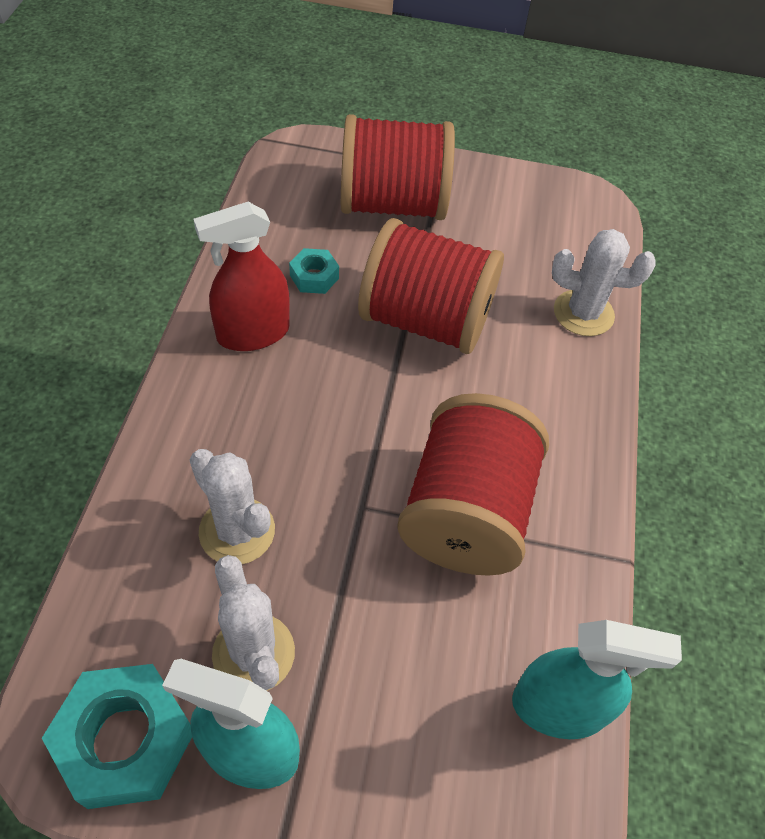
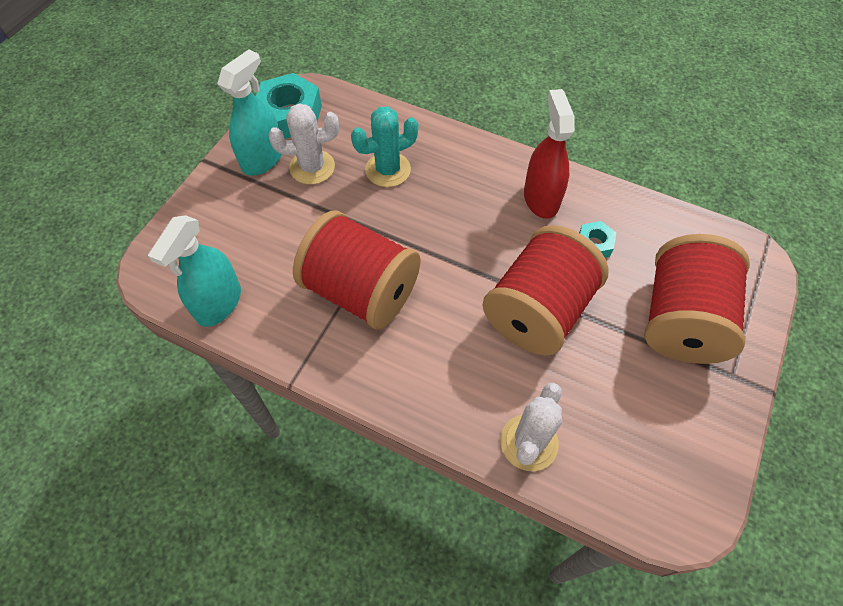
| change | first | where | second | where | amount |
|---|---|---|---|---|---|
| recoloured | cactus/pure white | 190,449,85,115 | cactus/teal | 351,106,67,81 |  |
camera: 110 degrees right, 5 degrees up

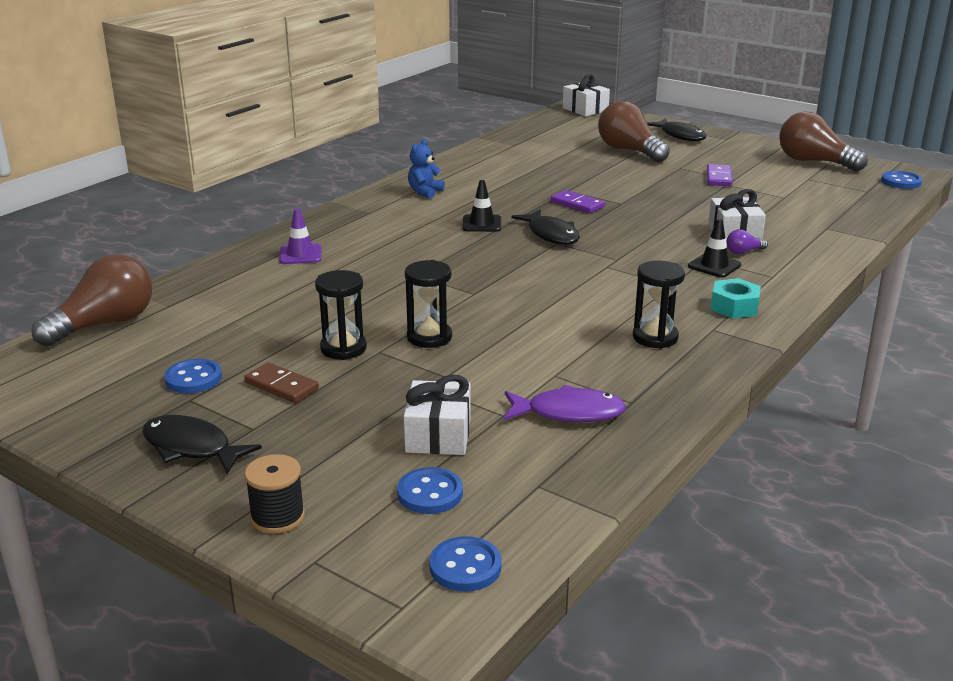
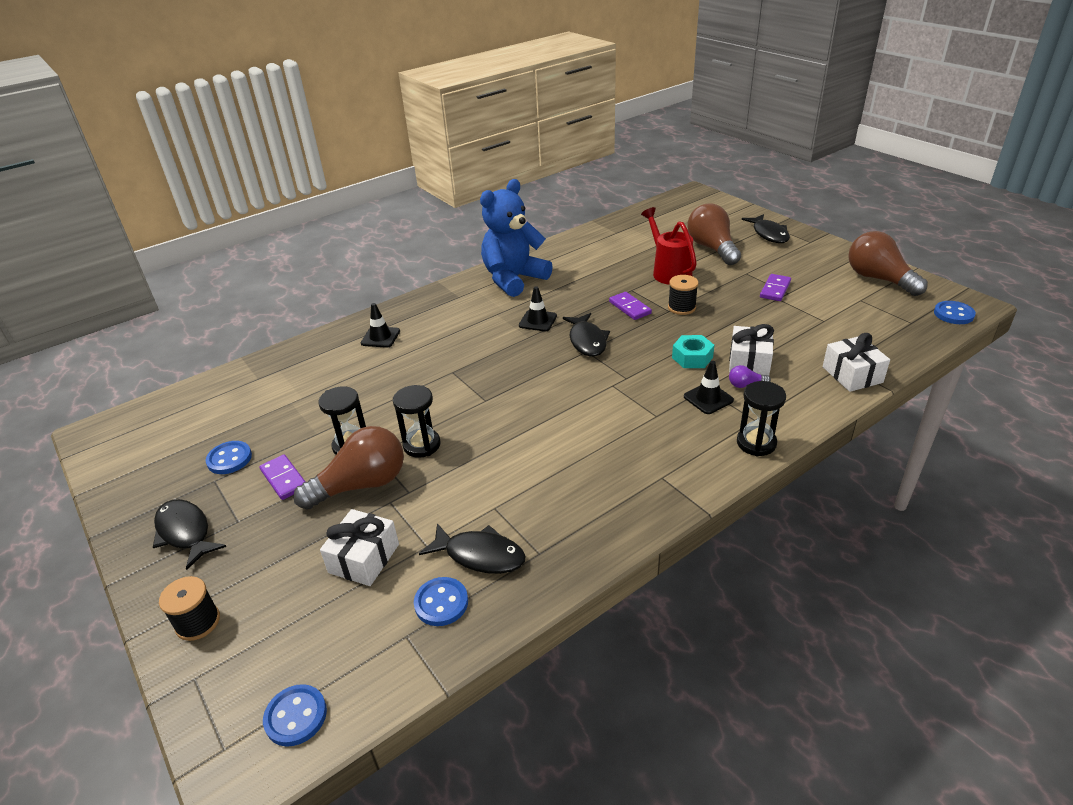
| change | first | where | second | where | amount |
|---|---|---|---|---|---|
| moved | lightbulb/brown | 31,254,121,93 |  | 293,426,111,84 |  |
| recoloured | domino/brown | 244,362,75,41 | domino/royal purple | 259,455,46,45 |  |
| recoloured | safety cone/royal purple | 279,208,42,56 | safety cone/ebony | 361,303,39,45 |  |
| moved | shirt button/blue | 397,467,66,47 |  | 414,577,54,49 |  |
| resized | teddy bear/blue | 408,139,37,60 |  | 480,179,73,118 | x2.25 |
| recoloured | toy fish/royal purple | 504,385,122,37 | toy fish/ebony | 419,523,107,51 |  |
| moved | gift/pure white | 563,74,47,42 |  | 822,333,68,59 |  |
| moved | sand timer/ebony | 633,261,52,88 |  | 737,381,49,75 |  |
| moved | hexagon nut/teal | 711,278,50,41 |  | 672,335,42,33 |  |
| added |  |  | sprinkling can/red | 641,207,56,78 |  |
| added |  |  | bobbin/ebony | 668,275,30,40 |  |
camera: 20 degrees right, 10 degrees up

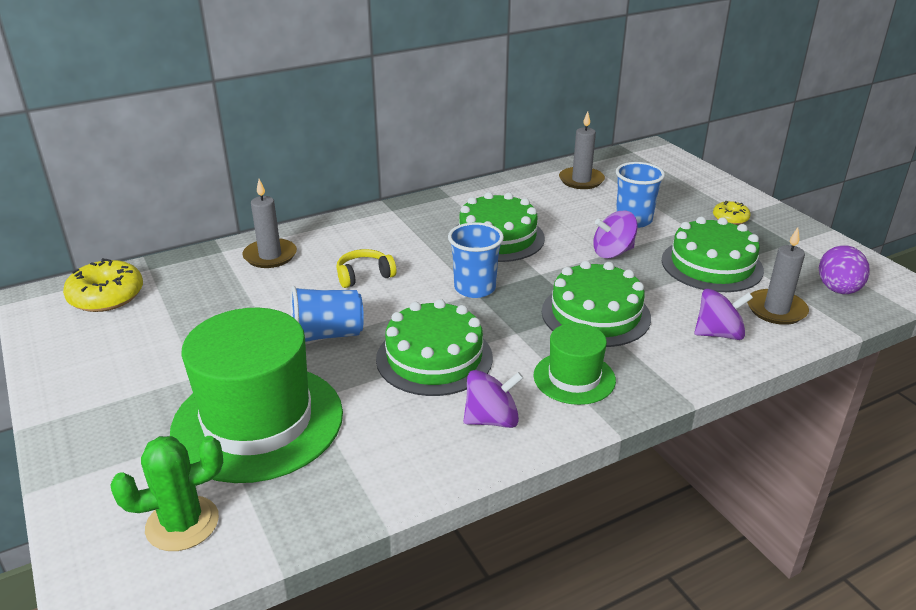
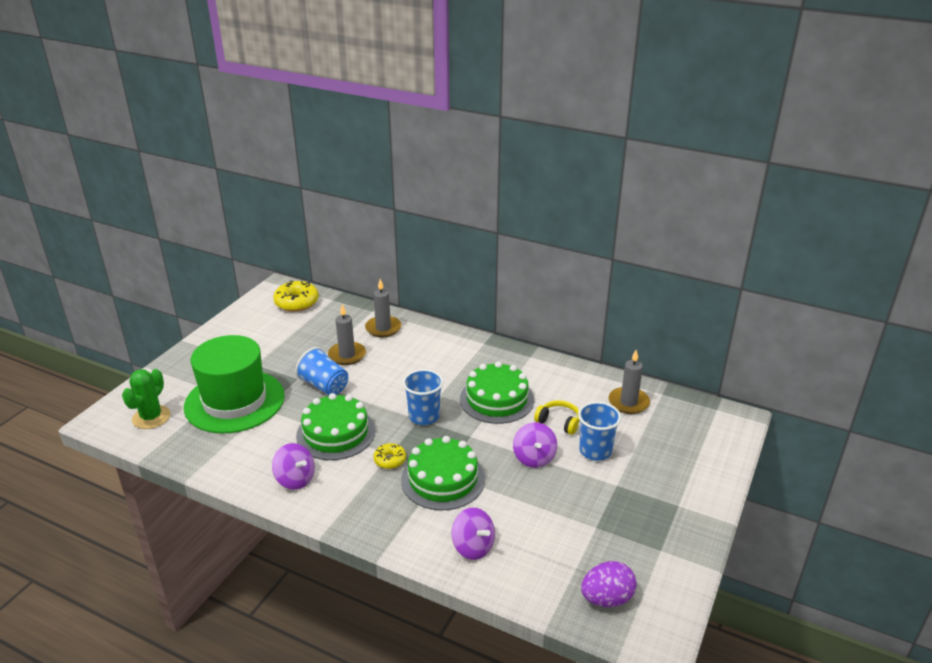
| change | first | where | second | where | amount |
|---|---|---|---|---|---|
| turned | cactus/green | 110,436,113,115 |  | 122,369,49,60 | 75 degrees clockwise |
| moved | headset/golden | 336,249,60,39 |  | 534,400,46,35 |  |
| removed | hat/green | 533,323,83,82 |  |  |  |
| turned | whirligig/royal purple | 593,211,45,47 |  | 513,422,44,46 | 135 degrees counterclockwise |
| removed | layer cake/green | 662,217,102,75 |  |  |  |
| moved | doughnut/golden | 713,201,38,24 |  | 373,443,33,26 |  |
| moved | candle/grey | 747,228,62,97 |  | 328,304,38,61 |  |
camera: 55 degrees right, 0 degrees up

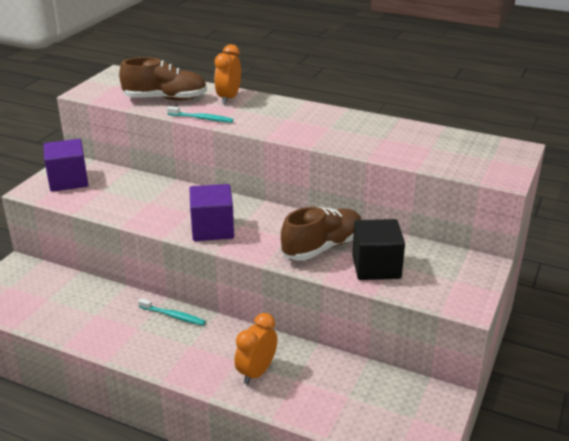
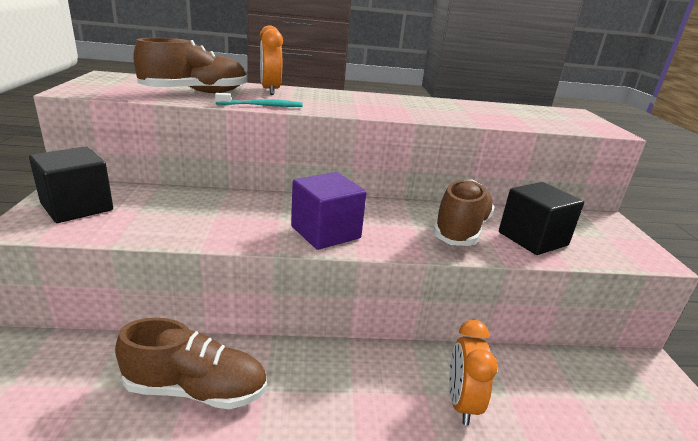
| change | first | where | second | where | amount |
|---|---|---|---|---|---|
| recoloured | solid cube/royal purple | 43,139,45,53 | solid cube/ebony | 29,147,84,76 |  |
| removed | tooth brush/teal | 138,298,67,27 |  |  |  |
| added |  |  | sneaker/brown | 115,318,152,91 |  |
camera: 30 degrees left, 5 degrees down

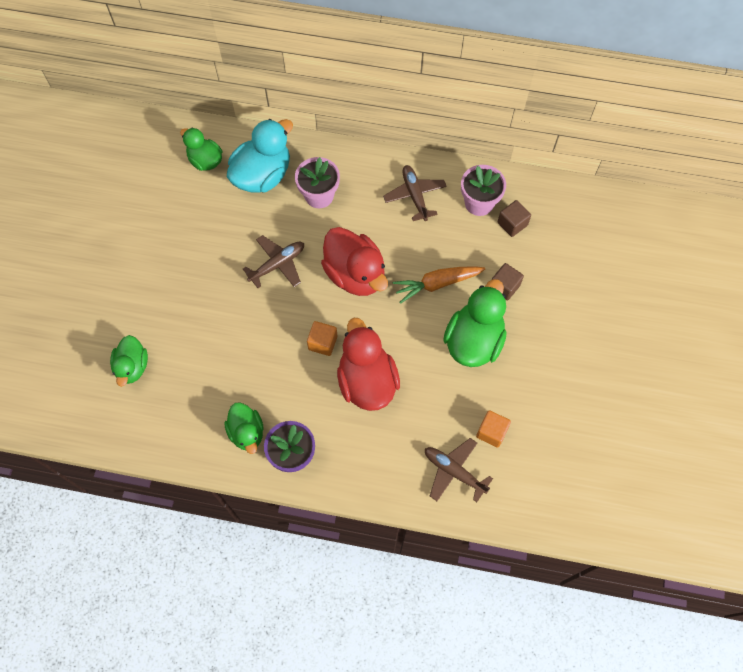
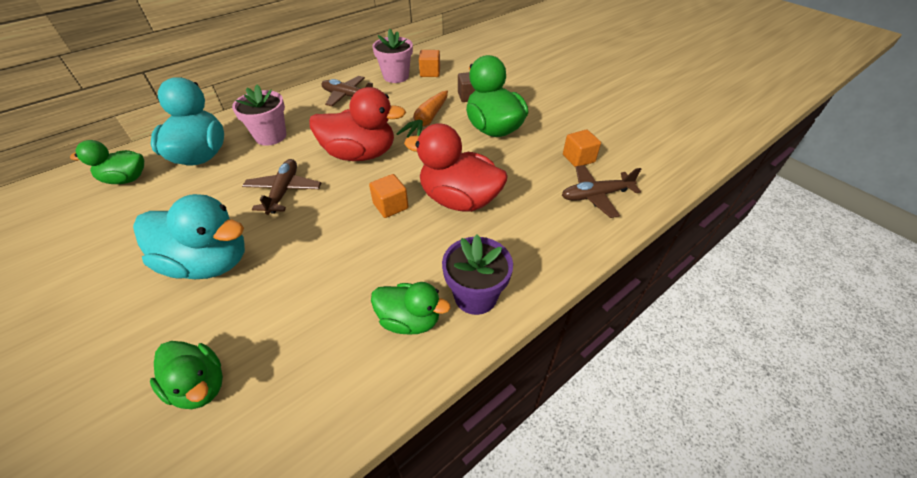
| change | first | where | second | where | amount |
|---|---|---|---|---|---|
| recoloured | solid cube/brown | 498,200,33,37 | solid cube/orange | 419,50,21,27 |  |
| added |  |  | rubber duck/teal | 133,194,112,85 |  |
camera: 50 degrees left, 20 degrees down

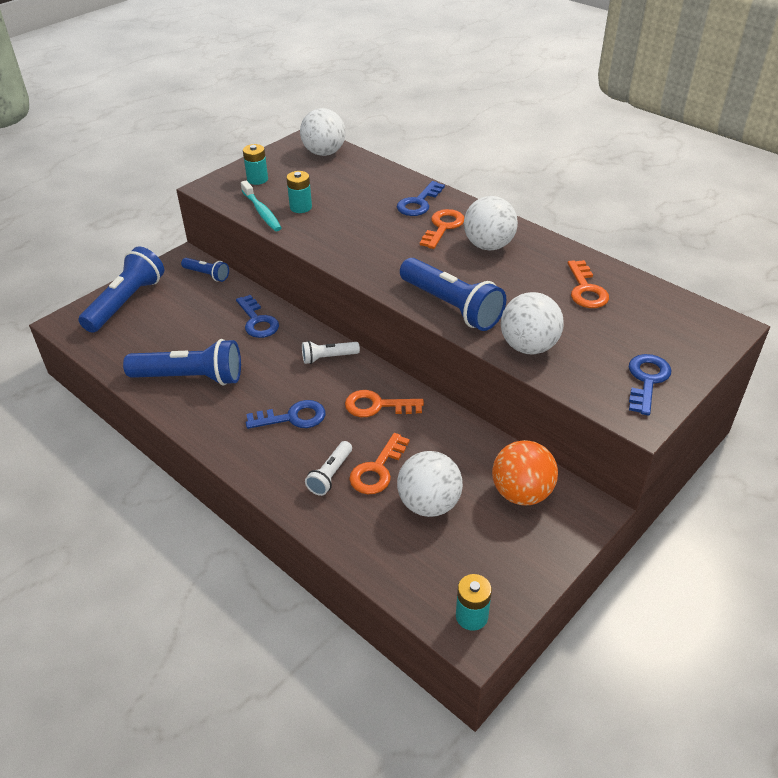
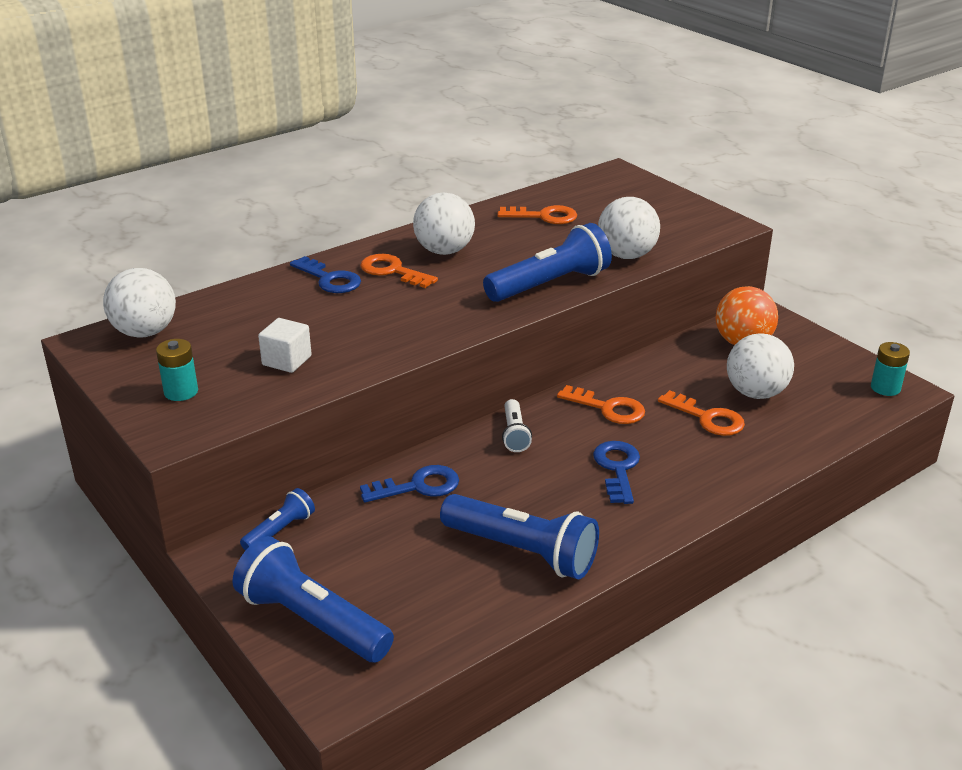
| change | first | where | second | where | amount |
|---|---|---|---|---|---|
| turned | pocket torch/blue | 123,339,118,46 |  | 440,494,159,86 | 105 degrees clockwise |
| removed | tooth brush/teal | 241,180,41,51 |  |  |  |
| replaced | AA battery/teal | 286,171,26,42 | solid cube/pure white | 258,318,54,55 |  |
| removed | pocket torch/pure white | 305,441,47,55 |  |  |  |
| turned | latchkey/orange | 345,390,79,27 |  | 557,385,88,39 | 75 degrees counterclockwise |
| removed | latchkey/blue | 629,354,42,61 |  |  |  |
camera: 80 degrees left, 10 degrees down

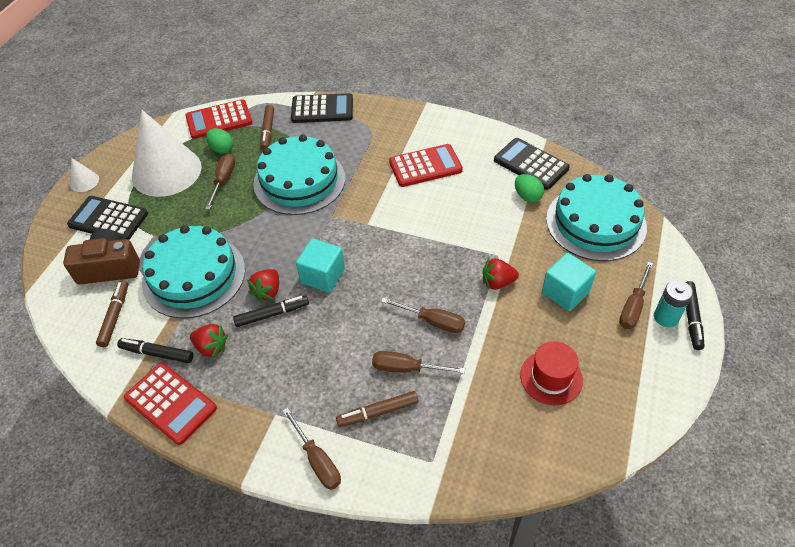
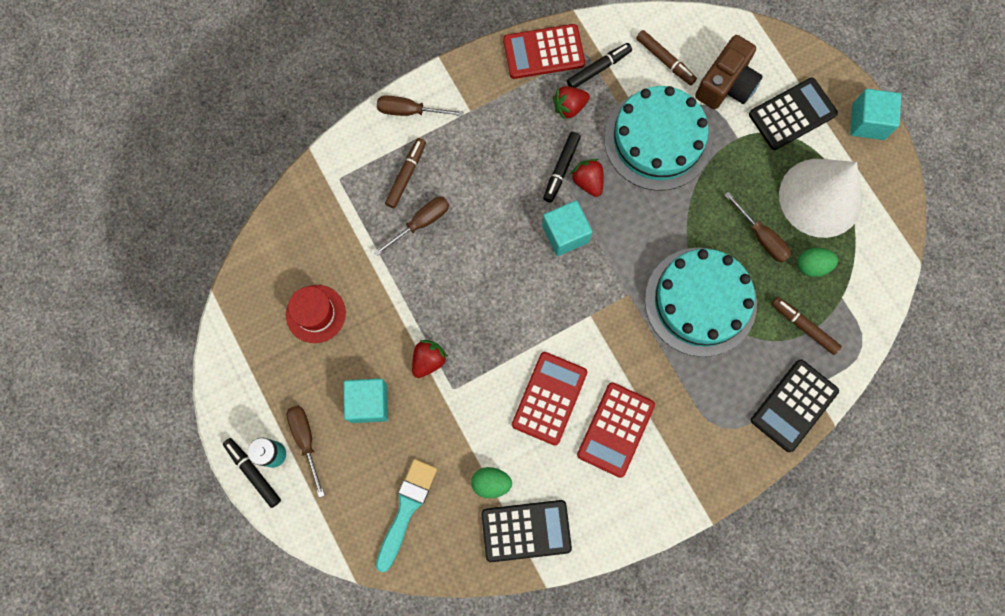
| change | first | where | second | where | amount |
|---|---|---|---|---|---|
| replaced | solid cone/pure white | 70,158,29,34 | solid cube/teal | 850,89,51,51 |  |
| moved | calculator/red | 185,99,68,40 |  | 512,352,75,93 |  |
| removed | hand screwdriver/brown | 381,298,84,35 |  |  |  |
| replaced | layer cake/teal | 546,174,101,87 | brush/teal | 376,459,61,113 |  |
camera: 130 degrees right, 25 degrees up

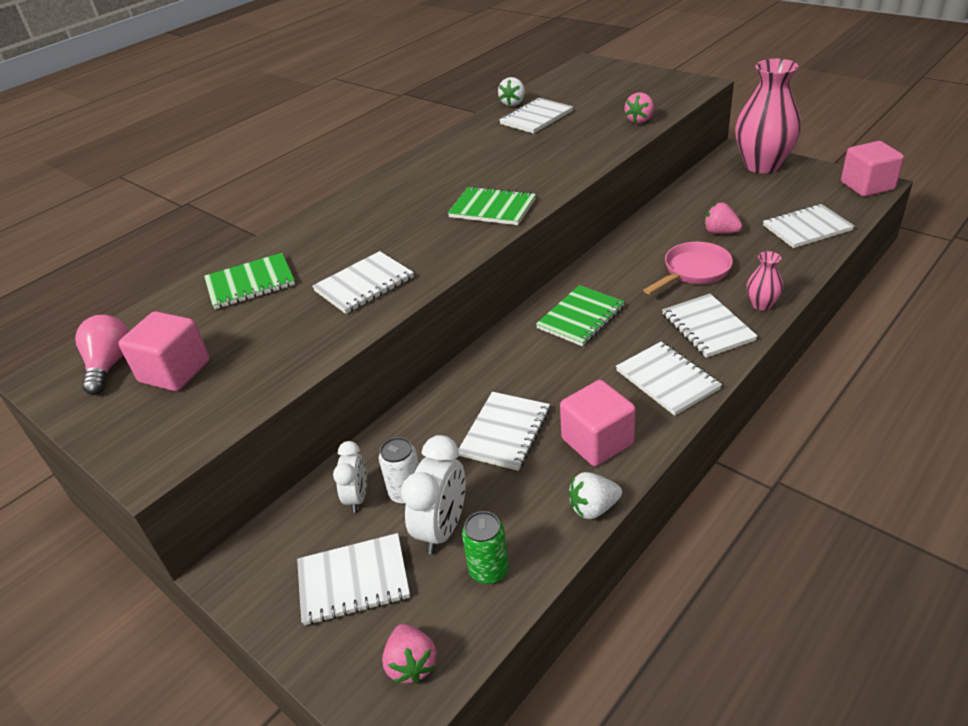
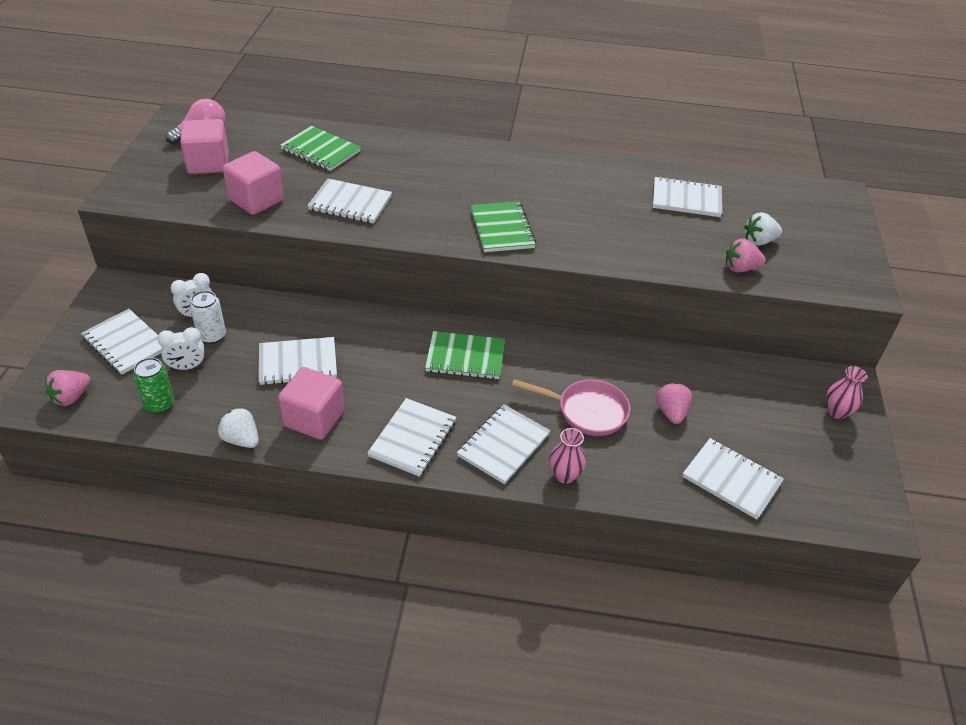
| change | first | where | second | where | amount |
|---|---|---|---|---|---|
| resized | alarm clock/pure white | 401,435,65,119 |  | 157,327,47,43 | x0.64 |
| moved | strawberry/pure white | 498,77,27,29 |  | 744,212,38,34 |  |
| resized | flower vase/rosy | 735,59,66,114 |  | 826,366,41,53 | x0.45 |
| moved | solid cube/rosy | 841,141,63,56 |  | 223,151,61,64 |  |
camera: 50 degrees right, 5 degrees up

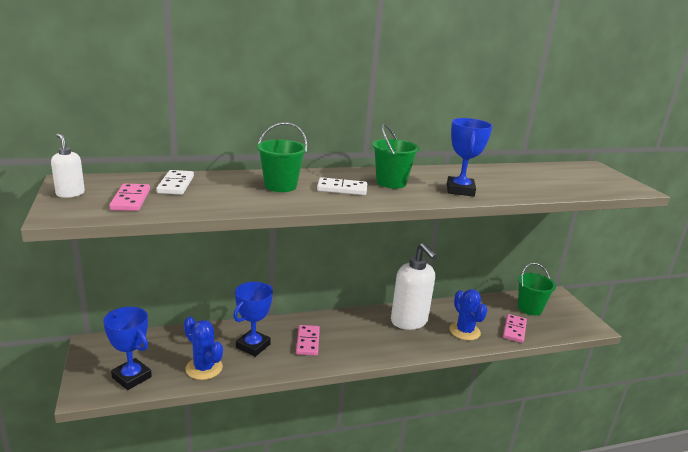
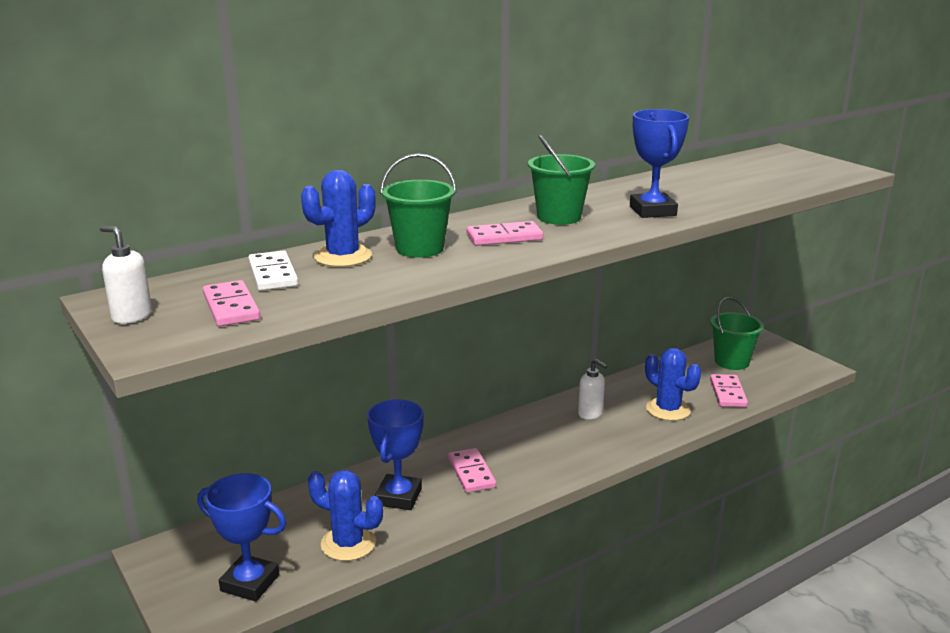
| change | first | where | second | where | amount |
|---|---|---|---|---|---|
| recoloured | domino/pure white | 317,177,50,18 | domino/rosy | 467,221,76,25 |  |
| resized | soap dispenser/pure white | 391,243,46,87 |  | 578,359,30,61 | x0.49 |
| added |  |  | cactus/blue | 301,170,75,97 |  |
camera: 15 degrees left, 0 degrees up

